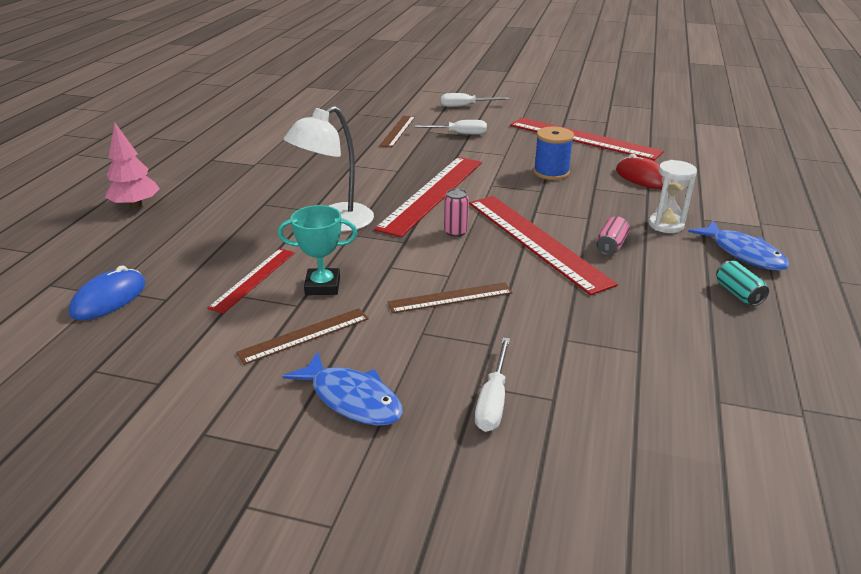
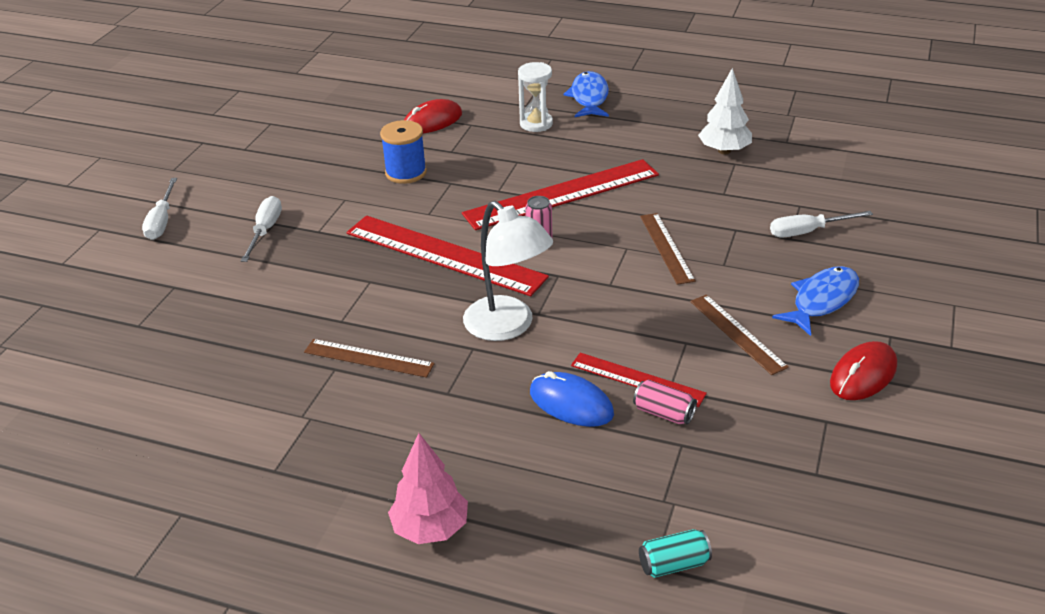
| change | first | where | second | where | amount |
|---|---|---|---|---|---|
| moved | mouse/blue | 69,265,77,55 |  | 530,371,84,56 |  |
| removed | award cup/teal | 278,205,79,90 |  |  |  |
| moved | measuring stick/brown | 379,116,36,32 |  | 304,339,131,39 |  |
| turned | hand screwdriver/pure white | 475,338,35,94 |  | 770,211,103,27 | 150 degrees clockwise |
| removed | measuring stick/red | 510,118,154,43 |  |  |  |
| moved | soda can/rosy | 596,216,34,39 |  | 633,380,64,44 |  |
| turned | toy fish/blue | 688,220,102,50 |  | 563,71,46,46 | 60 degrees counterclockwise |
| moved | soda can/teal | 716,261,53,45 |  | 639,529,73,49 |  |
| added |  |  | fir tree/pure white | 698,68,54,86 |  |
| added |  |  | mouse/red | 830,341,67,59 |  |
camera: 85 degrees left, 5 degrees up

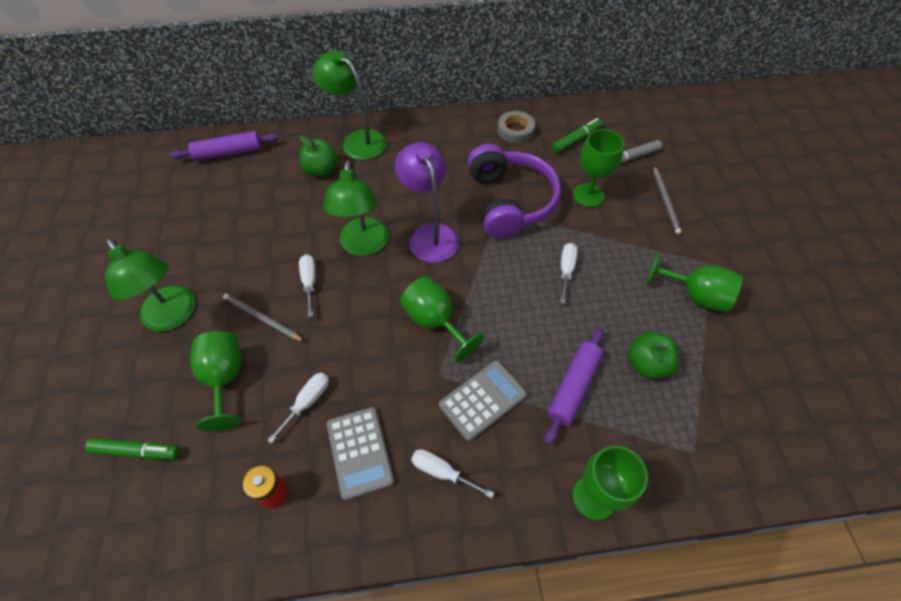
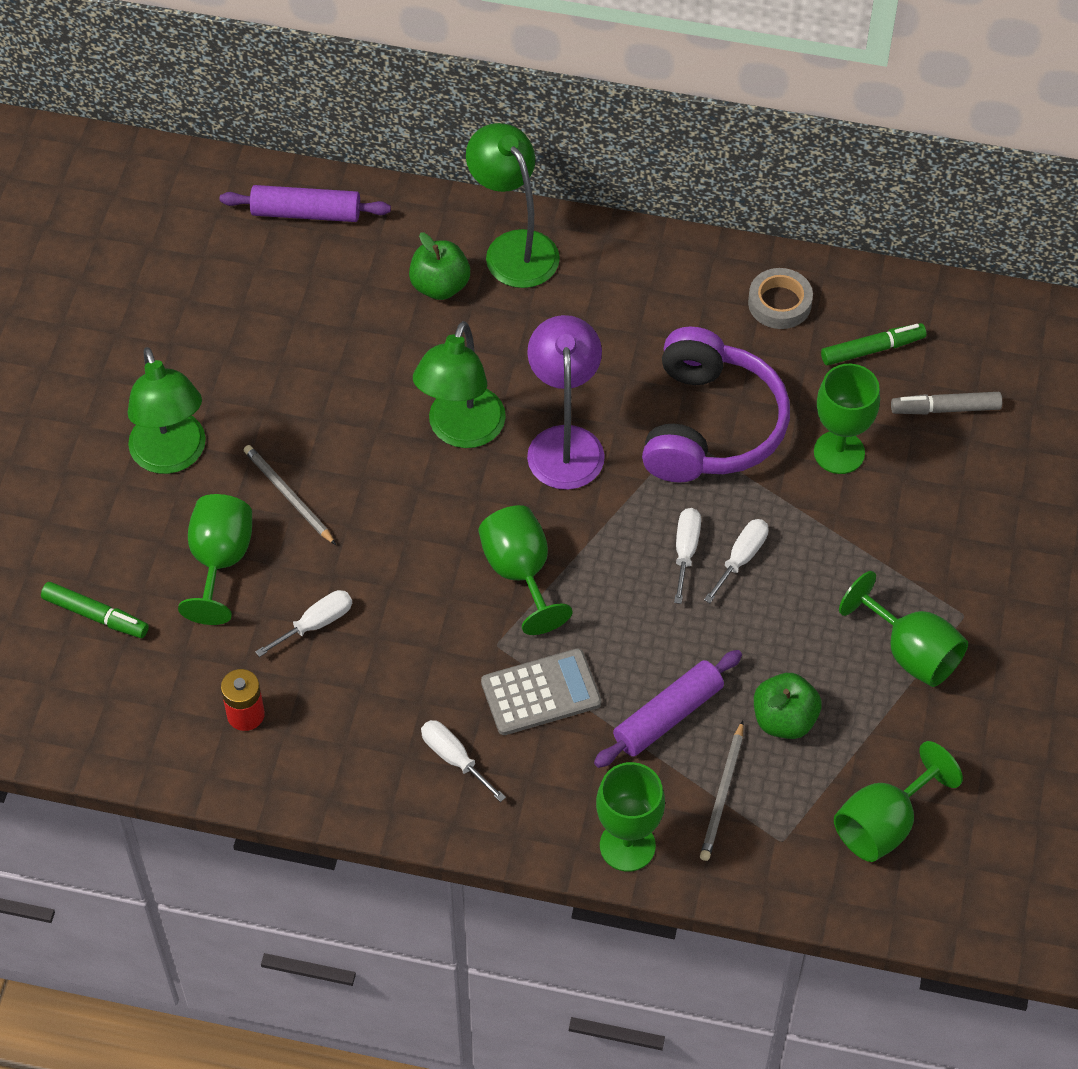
| change | first | where | second | where | amount |
|---|---|---|---|---|---|
| moved | hand screwdriver/pure white | 299,254,17,63 |  | 674,508,27,96 |  |
| removed | calculator/grey | 327,407,67,93 |  |  |  |
| moved | lead pencil/grey | 653,166,29,68 |  | 700,721,44,140 |  |
| added |  |  | goblet/green | 834,741,129,121 |  |
camera: 20 degrees right, 0 degrees up

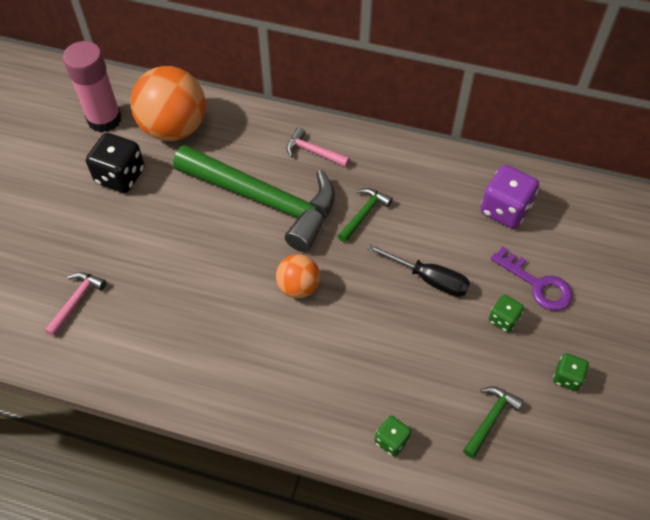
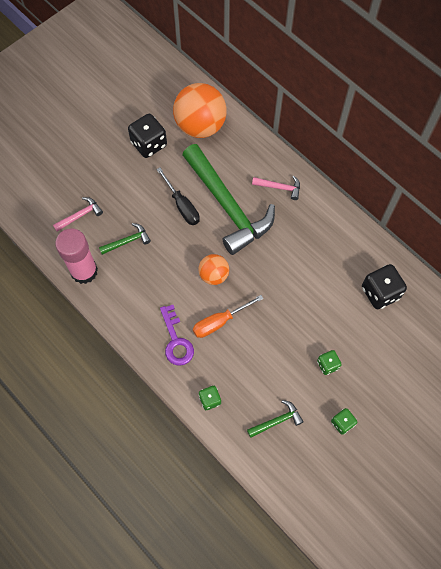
| change | first | where | second | where | amount |
|---|---|---|---|---|---|
| moved | glue stick/rosy | 63,41,59,92 |  | 55,228,43,56 |  |
| turned | hammer/rosy | 286,127,64,40 |  | 252,176,48,24 | 135 degrees clockwise |
| moved | hammer/green | 338,188,55,55 |  | 99,223,52,32 |  |
| moved | hand screwdriver/ebony | 367,244,103,53 |  | 156,168,44,57 |  |
| recoloured | dice/royal purple | 480,165,59,63 | dice/ebony | 362,264,45,45 |  |
| moved | latchkey/royal purple | 491,247,81,64 |  | 160,305,34,61 |  |
| added |  |  | hand screwdriver/orange | 193,295,71,43 |  |
camera: 30 degrees right, 10 degrees up

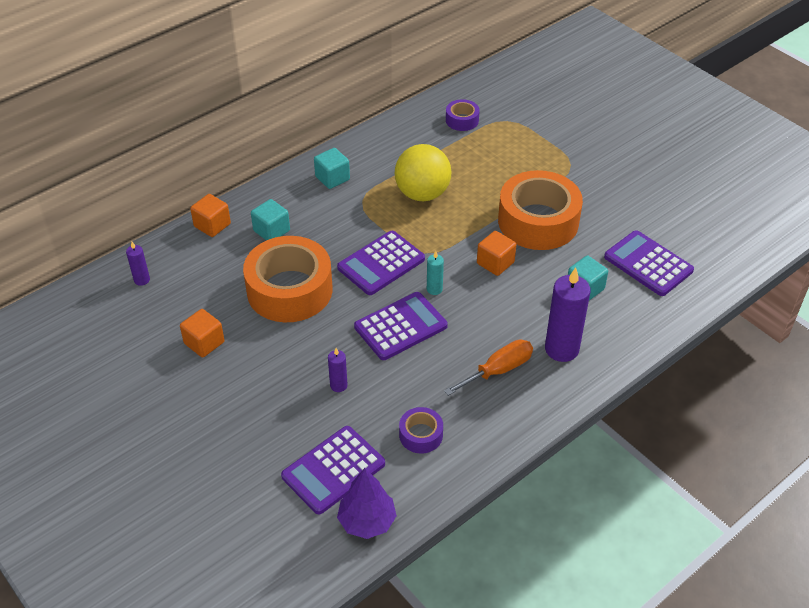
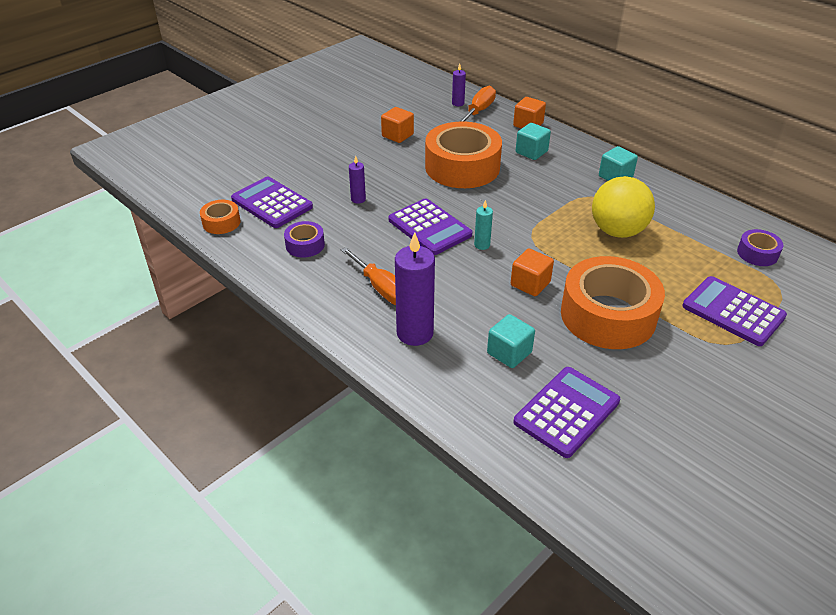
| change | first | where | second | where | amount |
|---|---|---|---|---|---|
| moved | calculator/royal purple | 337,231,88,64 |  | 682,276,105,70 |  |
| replaced | fir tree/royal purple | 337,468,60,71 | roll of tape/orange | 200,200,40,34 |  |
| added |  |  | hand screwdriver/orange | 459,86,37,36 |  |
camera: 85 degrees right, 5 degrees down

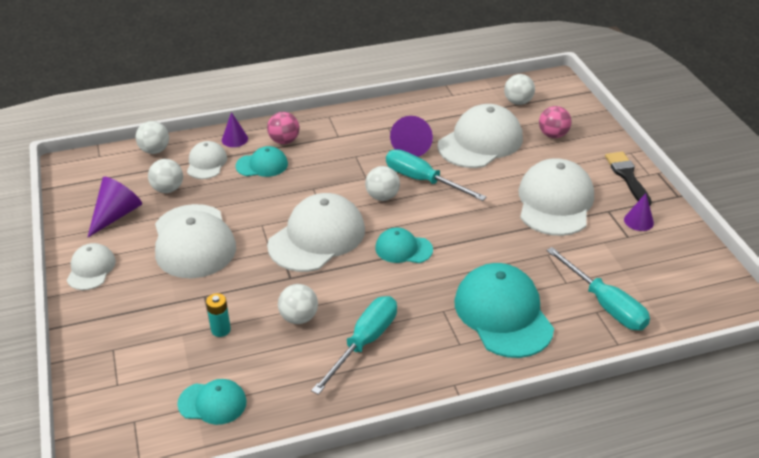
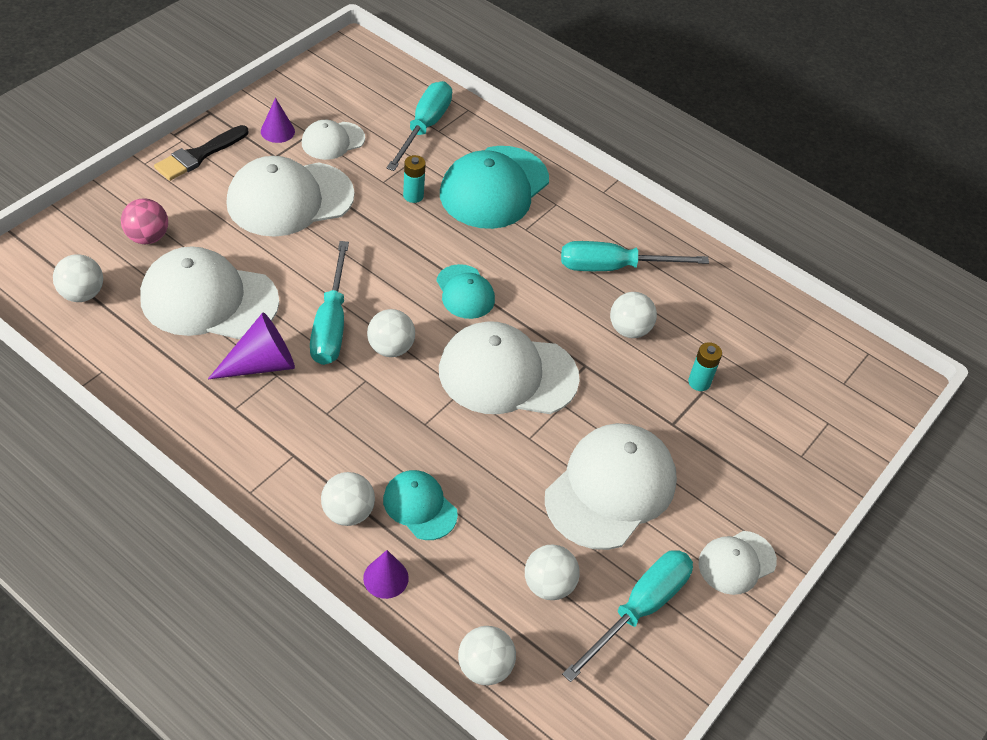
| change | first | where | second | where | amount |
|---|---|---|---|---|---|
| replaced | solid cone/royal purple | 87,177,55,61 | hand screwdriver/teal | 562,550,131,132 |  |
| removed | cap/teal | 177,379,70,46 |  |  |  |
| moved | cap/pure white | 187,141,40,38 |  | 302,120,63,40 |  |
| recoloured | play ball/rosy | 267,112,33,32 | play ball/pure white | 321,472,54,54 |  |
| added |  |  | AA battery/teal | 403,155,23,48 |  |
camera: 130 degrees left, 10 degrees up

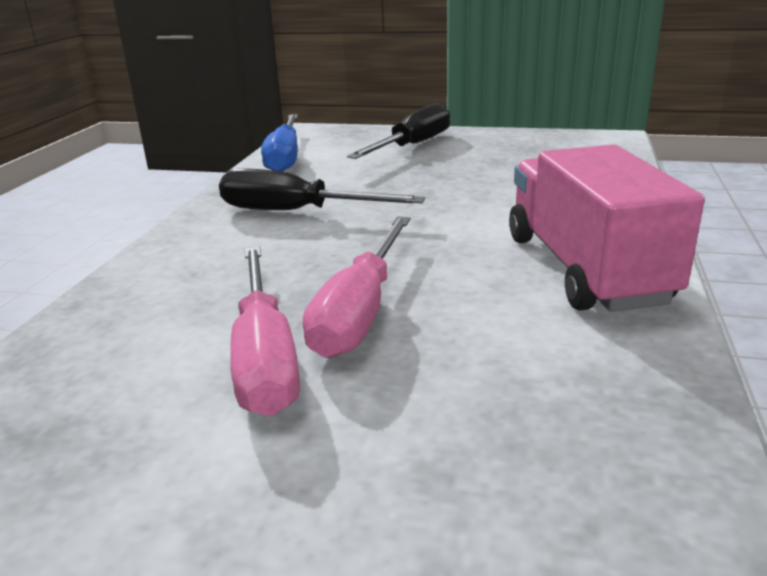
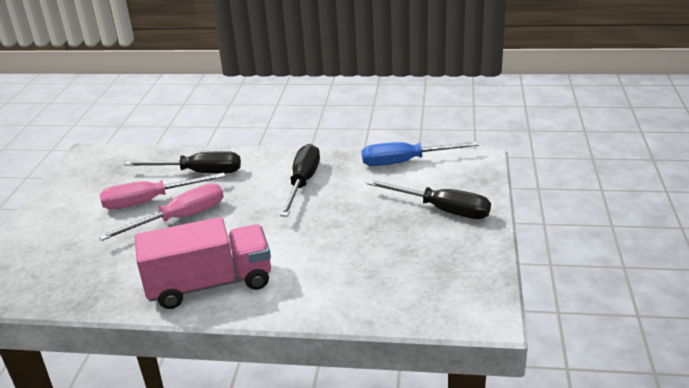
| change | first | where | second | where | amount |
|---|---|---|---|---|---|
| turned | hand screwdriver/rosy | 303,216,107,142 |  | 99,183,125,58 | 135 degrees clockwise |
| added |  |  | hand screwdriver/ebony | 124,151,117,22 |  |
camera: 85 degrees right, 5 degrees up

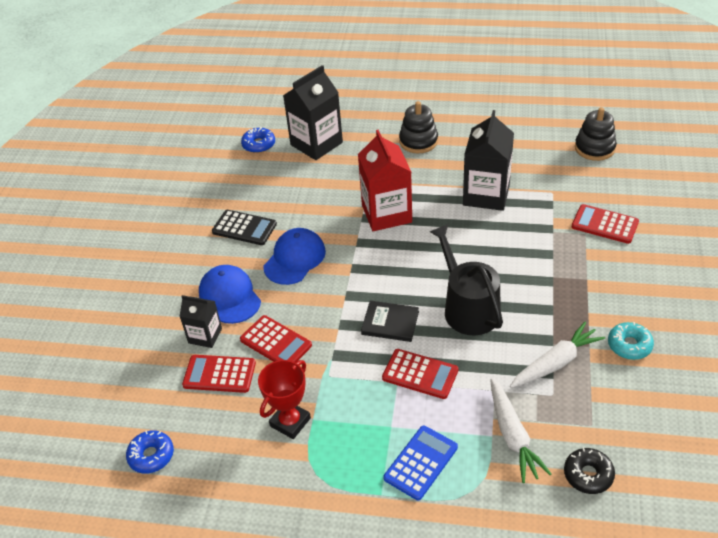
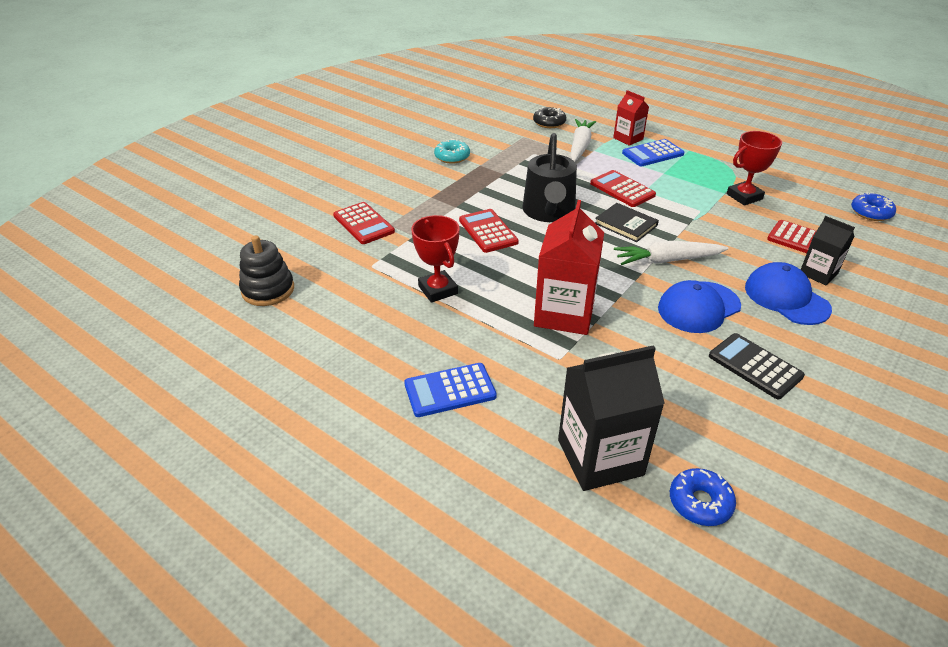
| change | first | where | second | where | amount |
|---|---|---|---|---|---|
| turned | cap/blue | 199,265,62,59 |  | 745,262,87,63 | 150 degrees clockwise |
| moved | calculator/red | 240,315,72,48 |  | 459,209,60,44 |  |
| replaced | ring stacker/ebony | 399,101,39,52 | calculator/blue | 404,363,93,54 |  |
| replaced | juice carton/ebony | 463,110,51,101 | award cup/red | 411,215,49,88 |  |
| moved | toy carrot/pure white | 510,322,95,66 |  | 614,241,114,24 |  |
| added |  |  | juice carton/red | 613,90,36,56 |  |
camera: 155 degrees left, 5 degrees down

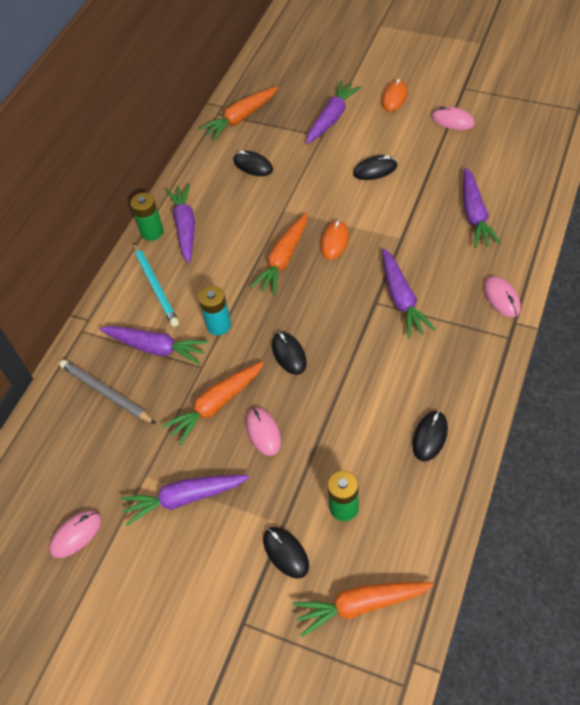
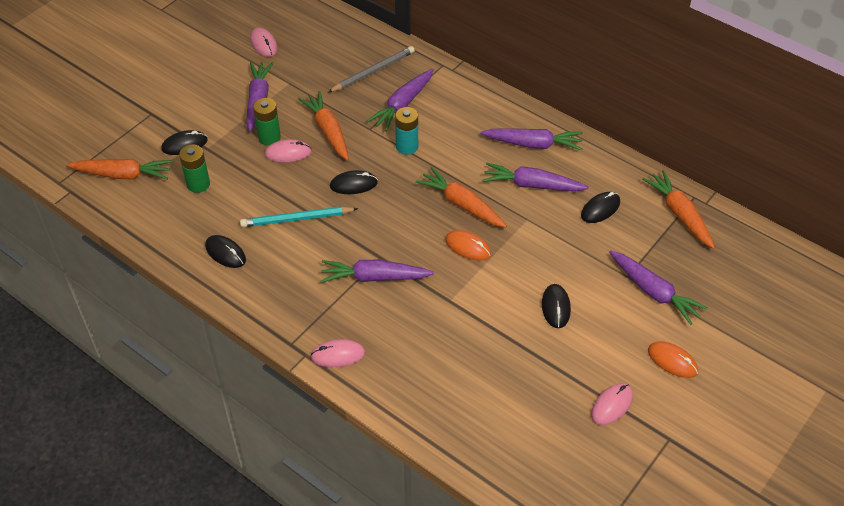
| change | first | where | second | where | amount |
|---|---|---|---|---|---|
| moved | AA battery/green | 131,193,32,48 |  | 253,98,28,47 |  |
| moved | lead pencil/teal | 133,243,46,84 |  | 240,206,118,21 |  |
| turned | toy carrot/orange | 293,582,141,55 |  | 67,159,105,20 | 90 degrees clockwise |
| moved | toy carrot/royal purple | 463,168,38,80 |  | 482,162,107,29 |  |
camera: 100 degrees right, 5 degrees down

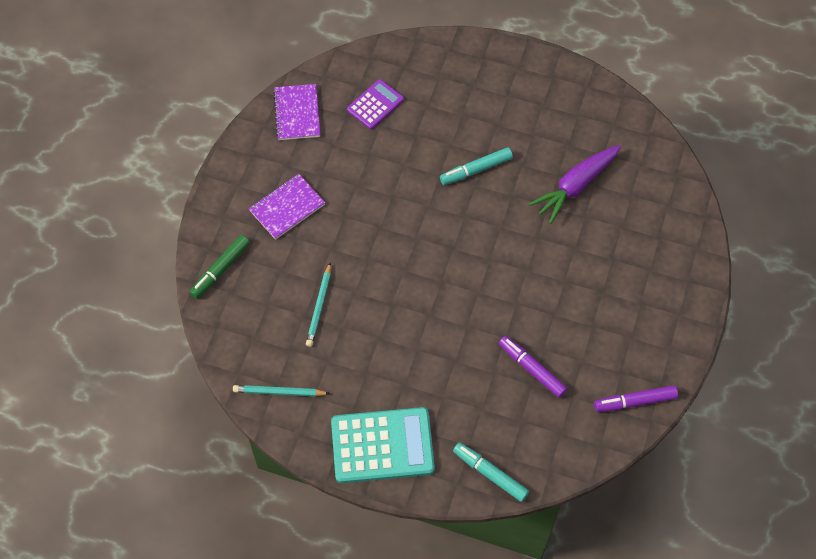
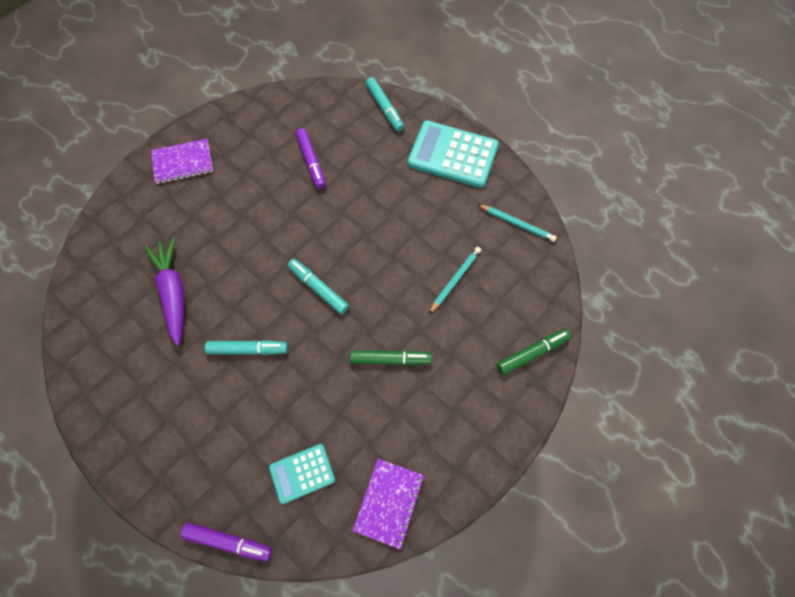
| change | first | where | second | where | amount |
|---|---|---|---|---|---|
| moved | notepad/royal purple | 249,174,76,66 |  | 151,139,62,45 |  |
| recoloured | calculator/royal purple | 347,79,57,50 | calculator/teal | 269,444,66,60 |  |
| turned | toy carrot/royal purple | 529,145,92,79 |  | 144,238,40,108 | 90 degrees counterclockwise |
| moved | marker/royal purple | 594,385,84,27 |  | 181,523,91,38 |  |
| added |  |  | marker/teal | 288,259,61,55 |  |
| added |  |  | marker/green | 350,350,82,15 |  |
camera: 155 degrees left, 5 degrees up

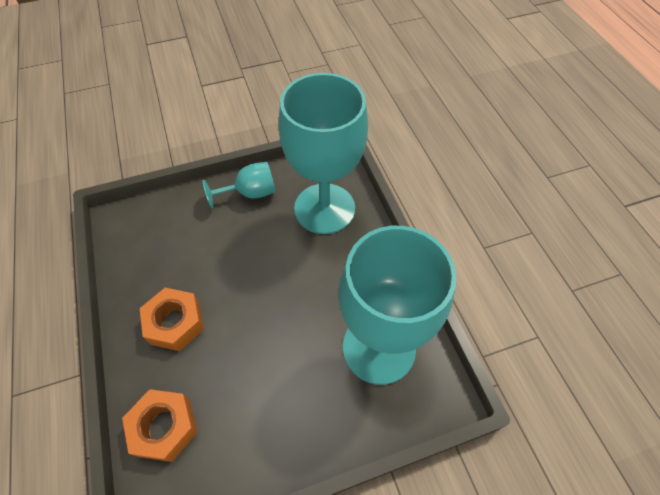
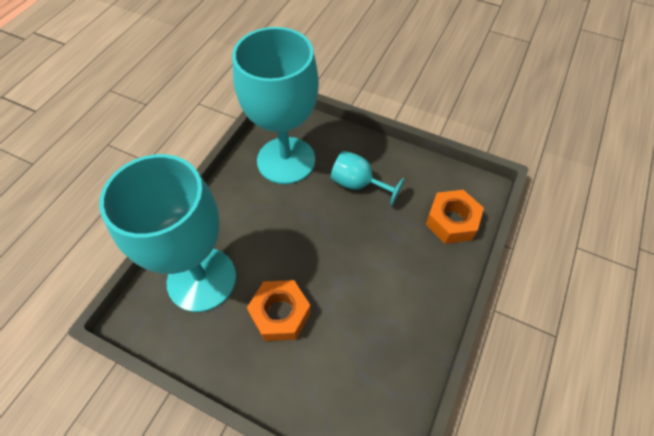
| change | first | where | second | where | amount |
|---|---|---|---|---|---|
| moved | hexagon nut/orange | 140,288,64,63 |  | 247,280,64,61 |  |
| moved | goblet/teal | 202,162,74,46 |  | 331,151,74,55 |  |
camera: 135 degrees left, 0 degrees up

